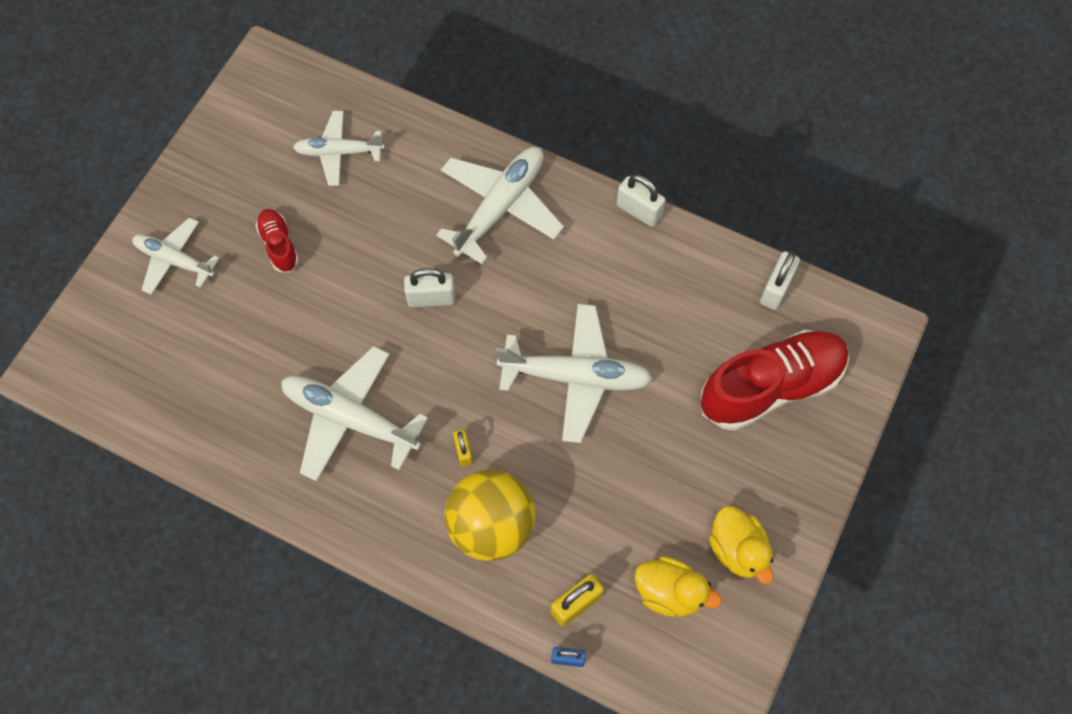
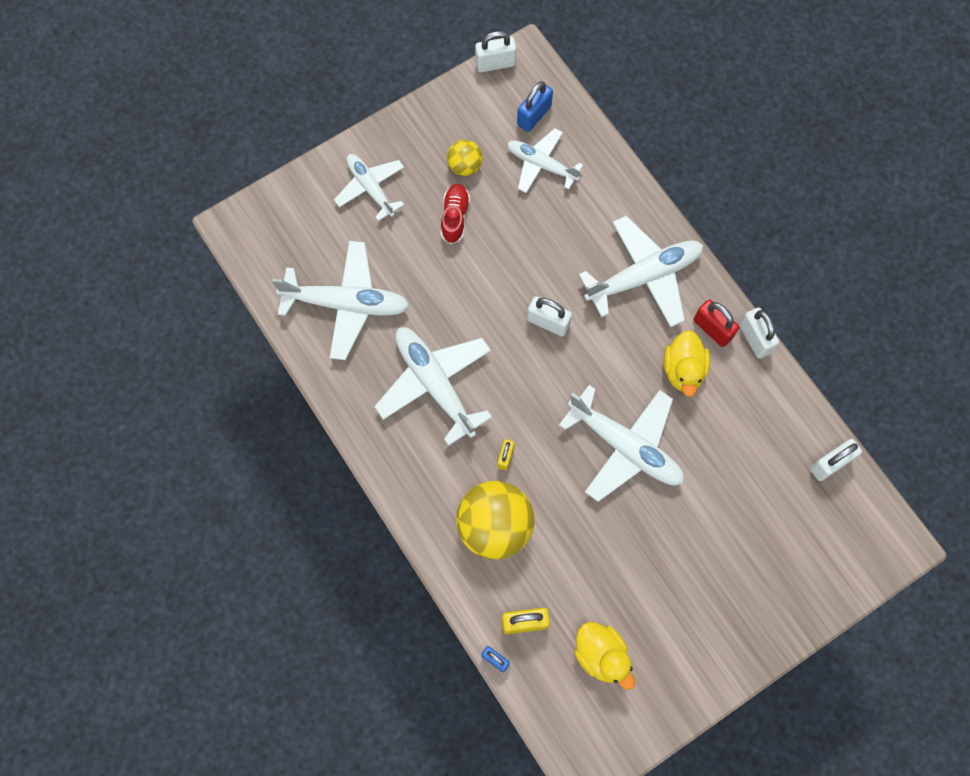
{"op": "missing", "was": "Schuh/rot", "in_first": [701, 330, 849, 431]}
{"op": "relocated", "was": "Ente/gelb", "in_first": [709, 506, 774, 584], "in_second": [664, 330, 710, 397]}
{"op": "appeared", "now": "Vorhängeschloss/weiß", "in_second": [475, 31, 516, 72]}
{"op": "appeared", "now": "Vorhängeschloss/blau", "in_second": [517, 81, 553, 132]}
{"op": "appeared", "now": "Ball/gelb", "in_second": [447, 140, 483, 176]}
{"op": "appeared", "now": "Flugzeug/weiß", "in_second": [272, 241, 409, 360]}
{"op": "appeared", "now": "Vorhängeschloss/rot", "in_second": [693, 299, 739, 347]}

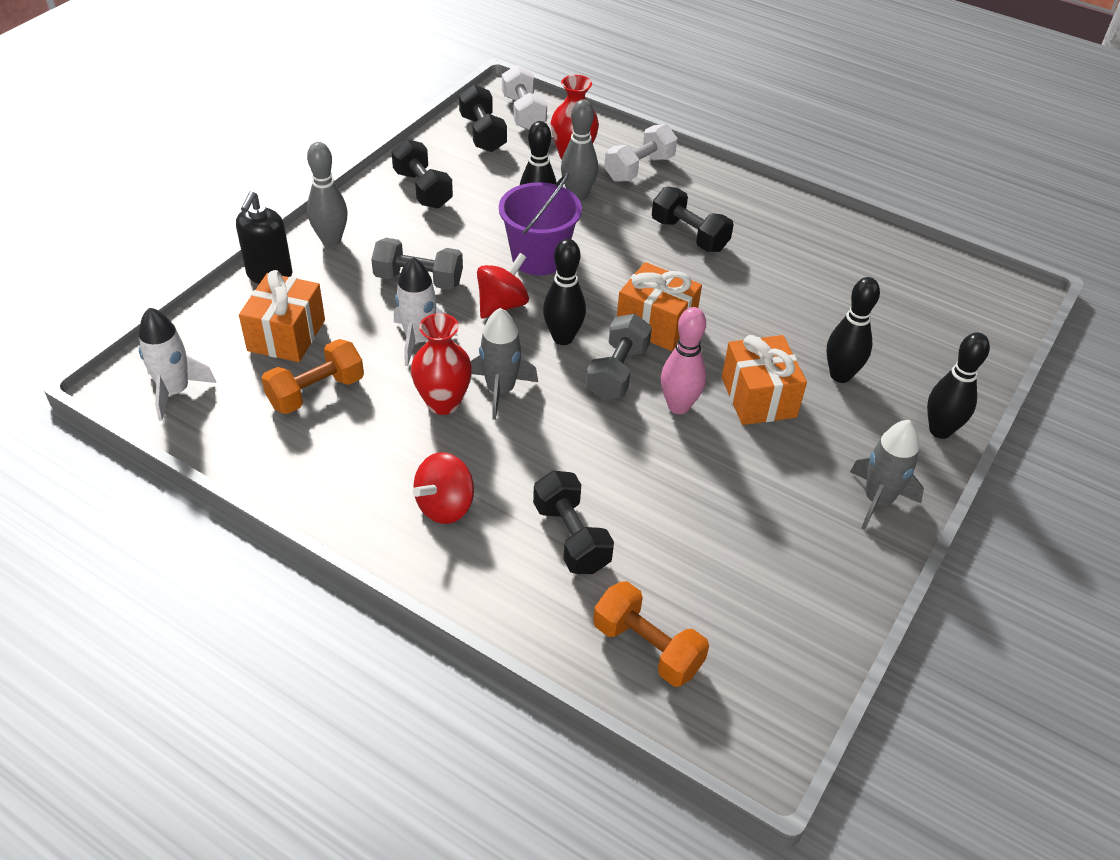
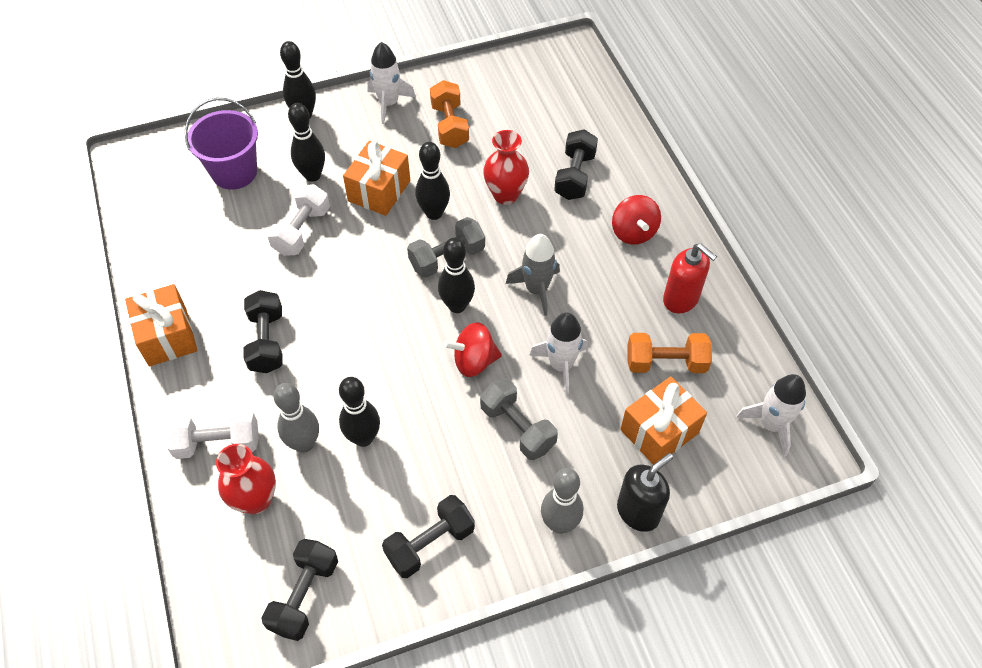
{"op": "relocated", "was": "Hantel/weiß", "in_first": [502, 65, 547, 130], "in_second": [267, 184, 330, 256]}
{"op": "spun", "was": "Hantel/schwarz", "in_first": [391, 139, 453, 209], "in_second": [382, 495, 475, 578], "clockwise": 45}
{"op": "relocated", "was": "Eimer/lila", "in_first": [499, 173, 582, 276], "in_second": [185, 98, 258, 190]}
{"op": "relocated", "was": "Geschenk/orange", "in_first": [617, 262, 702, 351], "in_second": [125, 284, 197, 366]}
{"op": "colour", "was": "Bowlingkegel/rosa", "now": "Bowlingkegel/schwarz", "in_first": [661, 307, 706, 414], "in_second": [415, 142, 450, 220]}
{"op": "relocated", "was": "Vase/rot", "in_first": [411, 313, 472, 415], "in_second": [483, 130, 529, 205]}
{"op": "colour", "was": "Rakete/grau", "now": "Rakete/weiß", "in_first": [850, 420, 924, 530], "in_second": [367, 42, 416, 124]}
{"op": "spun", "was": "Kreisel/rot", "in_first": [413, 452, 474, 524], "in_second": [612, 195, 661, 245], "clockwise": 90}
{"op": "relocated", "was": "Hantel/orange", "in_first": [593, 581, 709, 687], "in_second": [430, 80, 469, 148]}
{"op": "appeared", "now": "Seifenspender/rot", "in_second": [663, 244, 717, 313]}

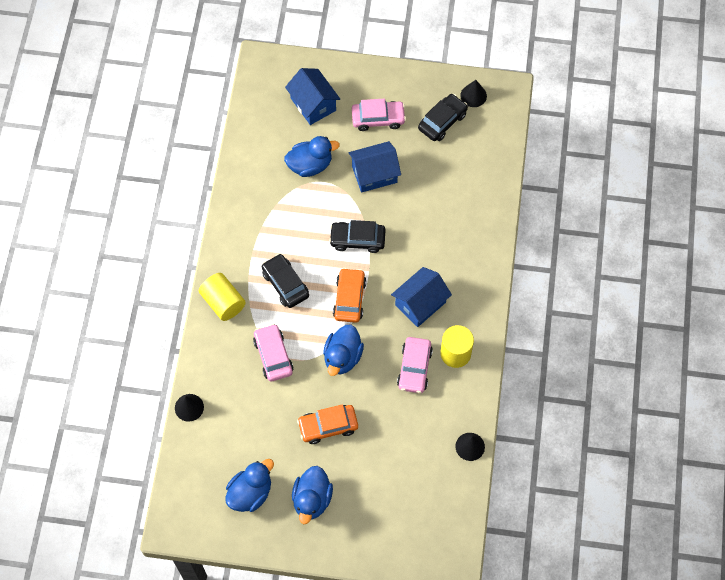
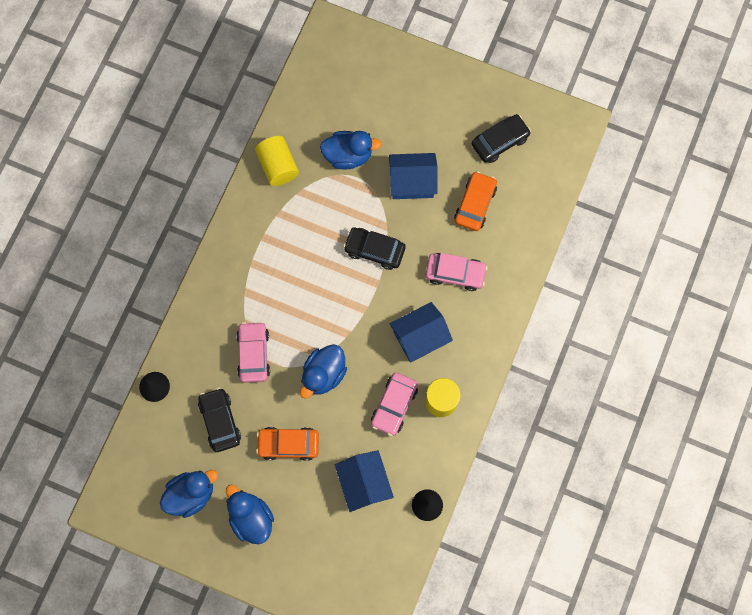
{"op": "relocated", "was": "Haus/blau", "in_first": [285, 68, 340, 125], "in_second": [335, 450, 394, 512]}
{"op": "missing", "was": "Kegel/schwarz", "in_first": [460, 80, 487, 107]}
{"op": "relocated", "was": "Auto/rosa", "in_first": [352, 99, 406, 131], "in_second": [425, 253, 488, 291]}
{"op": "relocated", "was": "Auto/schwarz", "in_first": [262, 254, 309, 308], "in_second": [198, 388, 241, 452]}
{"op": "relocated", "was": "Auto/orange", "in_first": [333, 268, 366, 323], "in_second": [454, 171, 497, 231]}
{"op": "relocated", "was": "Vollzylinder/gelb", "in_first": [199, 273, 246, 321], "in_second": [255, 136, 299, 186]}
{"op": "spun", "was": "Ente/blau", "in_first": [292, 466, 333, 524], "in_second": [226, 484, 274, 544], "clockwise": 120}

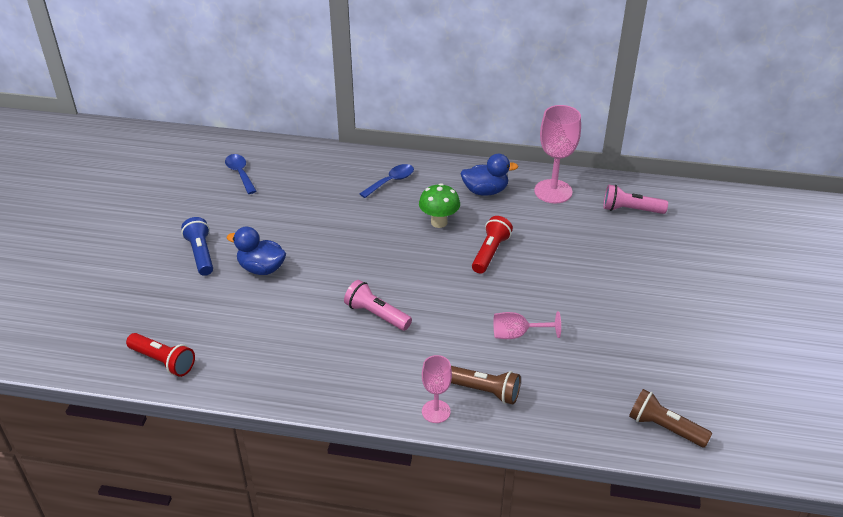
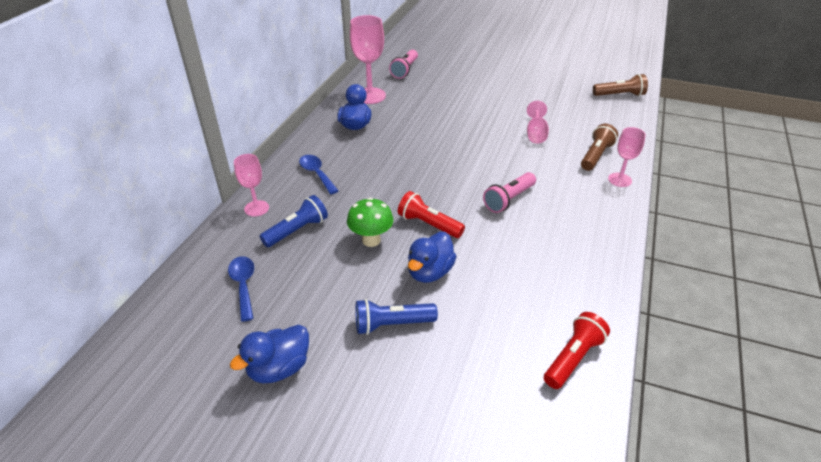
{"op": "spun", "was": "Löffel/blau", "in_first": [225, 154, 257, 194], "in_second": [228, 256, 254, 322], "clockwise": 90}
{"op": "relocated", "was": "Pilz/grün", "in_first": [419, 183, 460, 228], "in_second": [347, 197, 393, 247]}
{"op": "relocated", "was": "Taschenlampe/rot", "in_first": [472, 216, 513, 274], "in_second": [398, 191, 465, 238]}
{"op": "spun", "was": "Taschenlampe/braun", "in_first": [629, 389, 712, 448], "in_second": [593, 74, 648, 96], "clockwise": -135}
{"op": "appeared", "now": "Kelch/rosa", "in_second": [234, 154, 269, 216]}
{"op": "appeared", "now": "Taschenlampe/blau", "in_second": [260, 195, 328, 247]}
{"op": "appeared", "now": "Ente/blau", "in_second": [230, 325, 309, 383]}

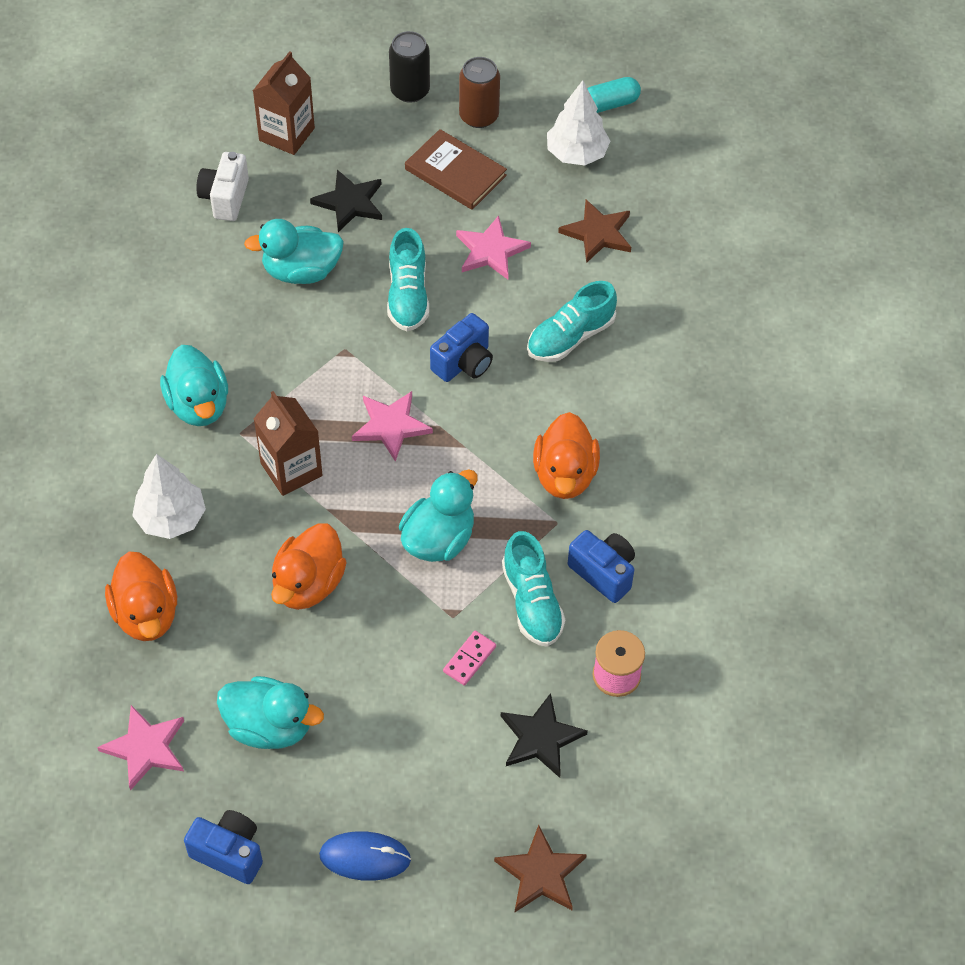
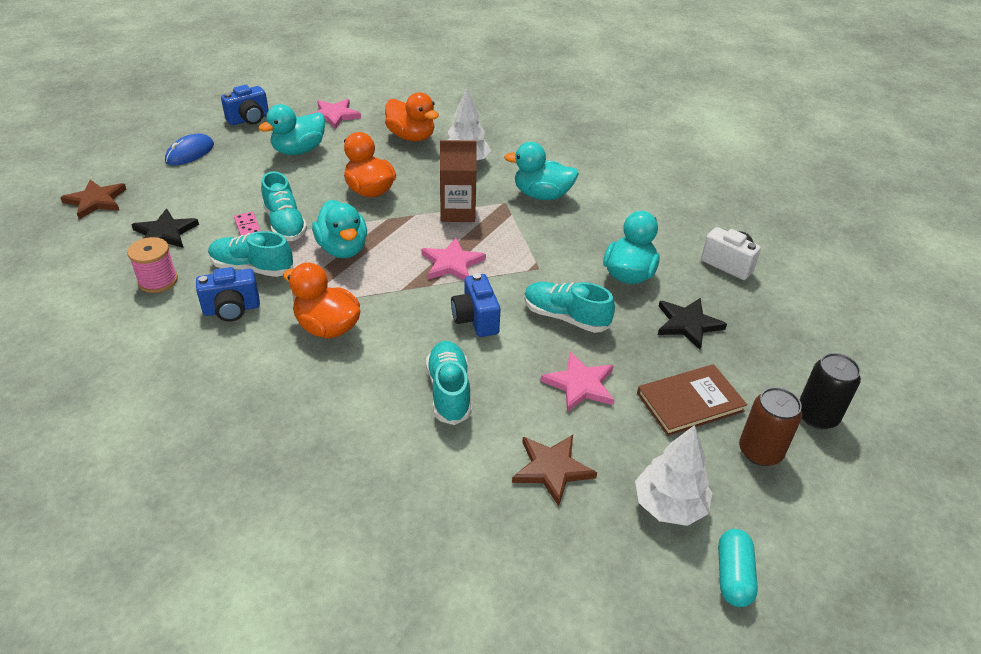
{"op": "missing", "was": "Getränkekarton/braun", "in_first": [253, 51, 315, 155]}
{"op": "spun", "was": "Ente/orange", "in_first": [105, 552, 177, 641], "in_second": [385, 92, 439, 141], "clockwise": -150}
{"op": "appeared", "now": "Schuh/türkis", "in_second": [261, 171, 307, 241]}

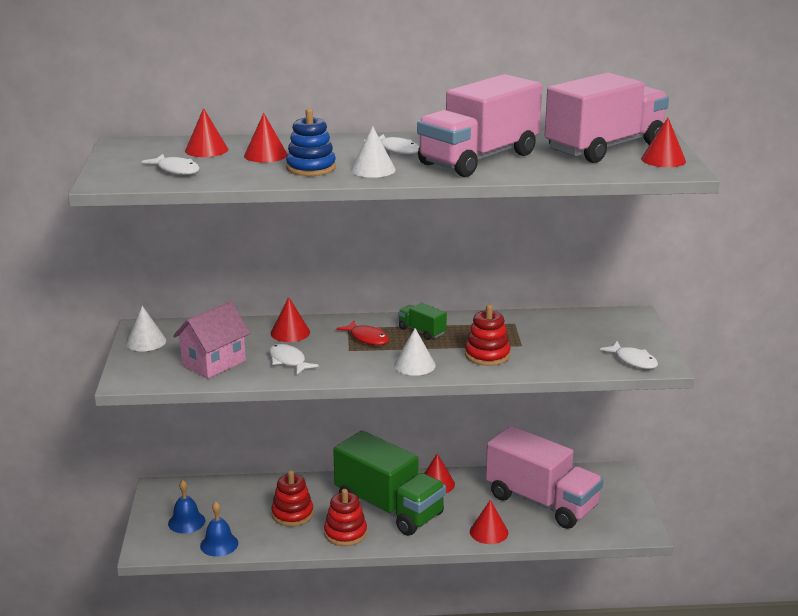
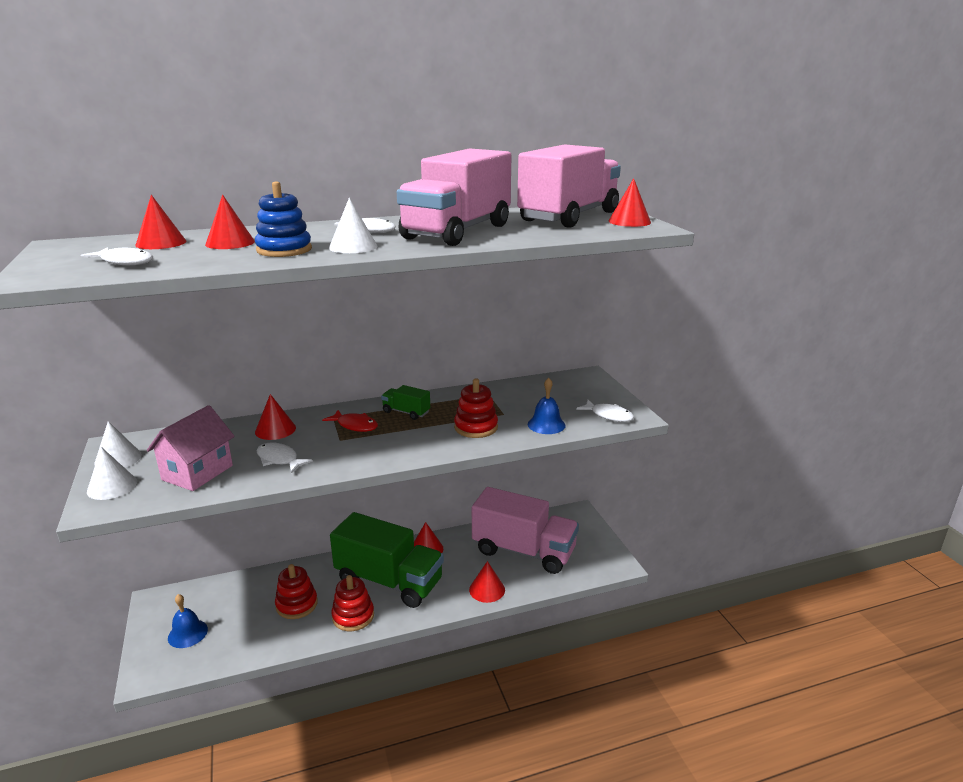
{"op": "relocated", "was": "Kegel/weiß", "in_first": [394, 328, 436, 376], "in_second": [87, 447, 137, 500]}
{"op": "relocated", "was": "Glocke/blau", "in_first": [200, 502, 238, 557], "in_second": [528, 378, 566, 434]}

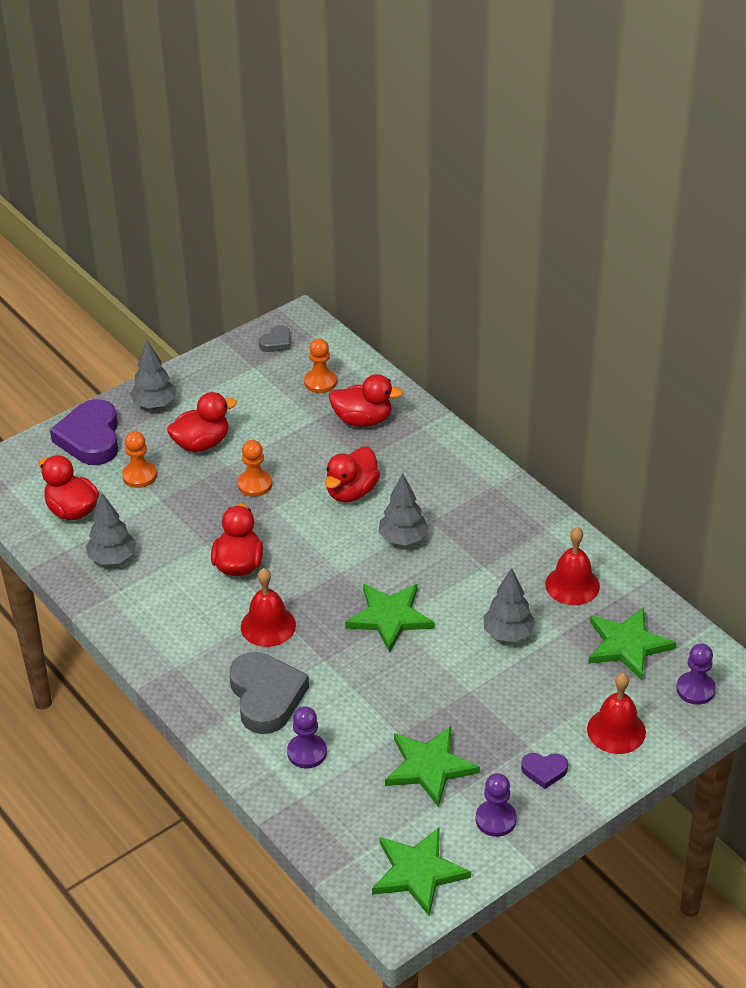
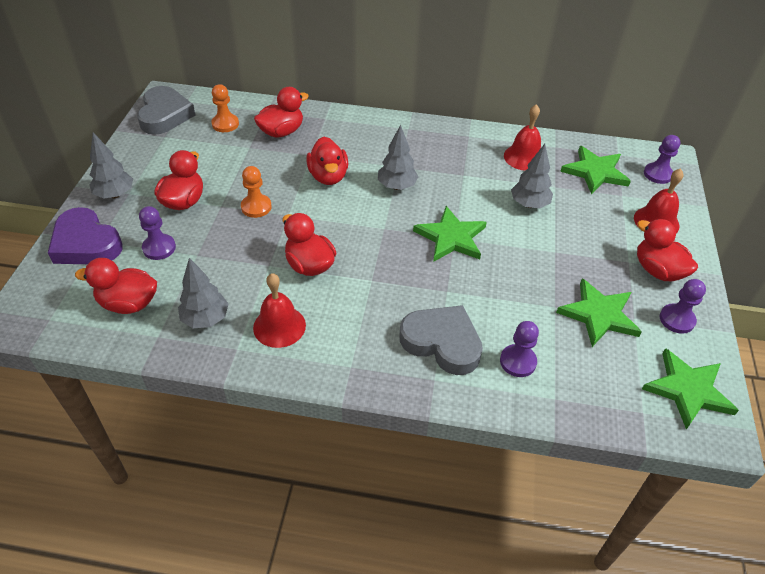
{"op": "size", "was": "Herz/grau", "in_first": [259, 325, 290, 352], "in_second": [137, 86, 195, 135], "ratio": 2.07}
{"op": "colour", "was": "Bauer/orange", "now": "Bauer/lila", "in_first": [122, 431, 157, 488], "in_second": [139, 206, 176, 260]}
{"op": "relocated", "was": "Glocke/rot", "in_first": [241, 568, 296, 647], "in_second": [253, 273, 306, 348]}
{"op": "exchanged", "was": "Herz/lila", "now": "Ente/rot", "in_first": [521, 753, 568, 789], "in_second": [637, 219, 698, 281]}

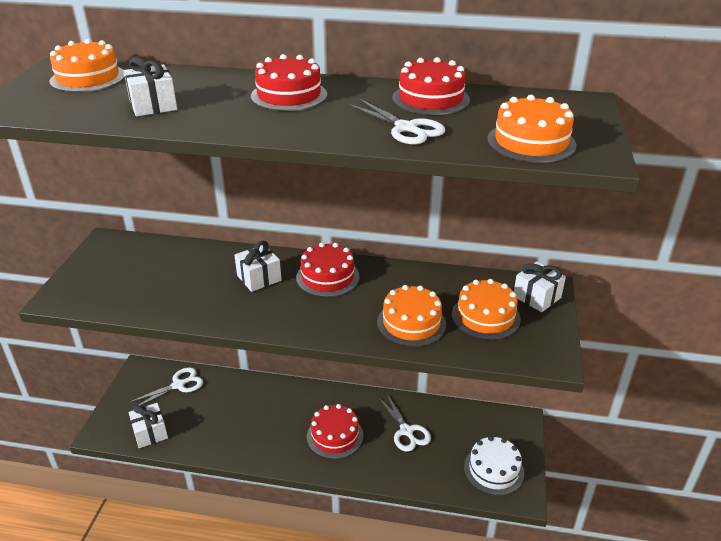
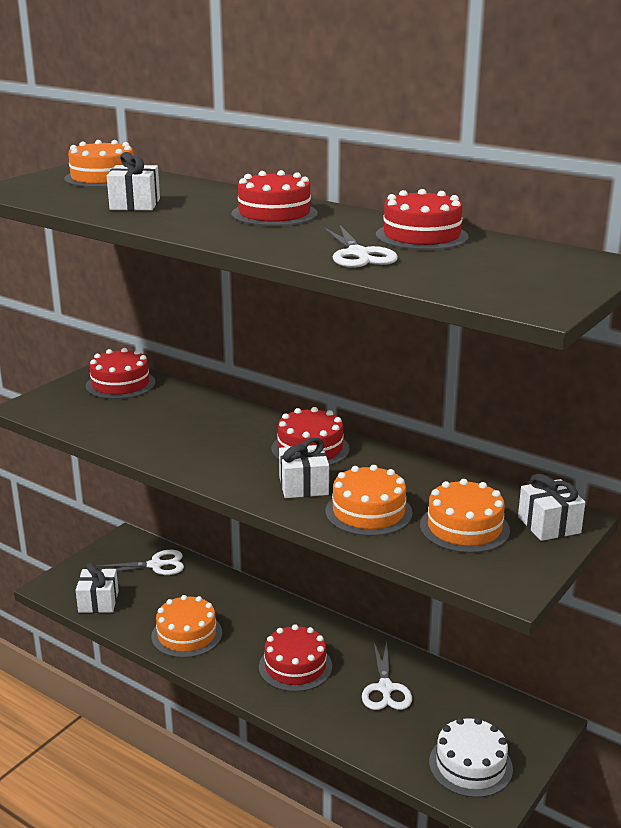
{"op": "relocated", "was": "Kuchen/orange", "in_first": [487, 95, 576, 163], "in_second": [151, 595, 222, 658]}
{"op": "relocated", "was": "Geschenk/weiß", "in_first": [234, 241, 281, 292], "in_second": [279, 438, 329, 498]}
{"op": "appeared", "now": "Kuchen/rot", "in_second": [86, 348, 155, 399]}

